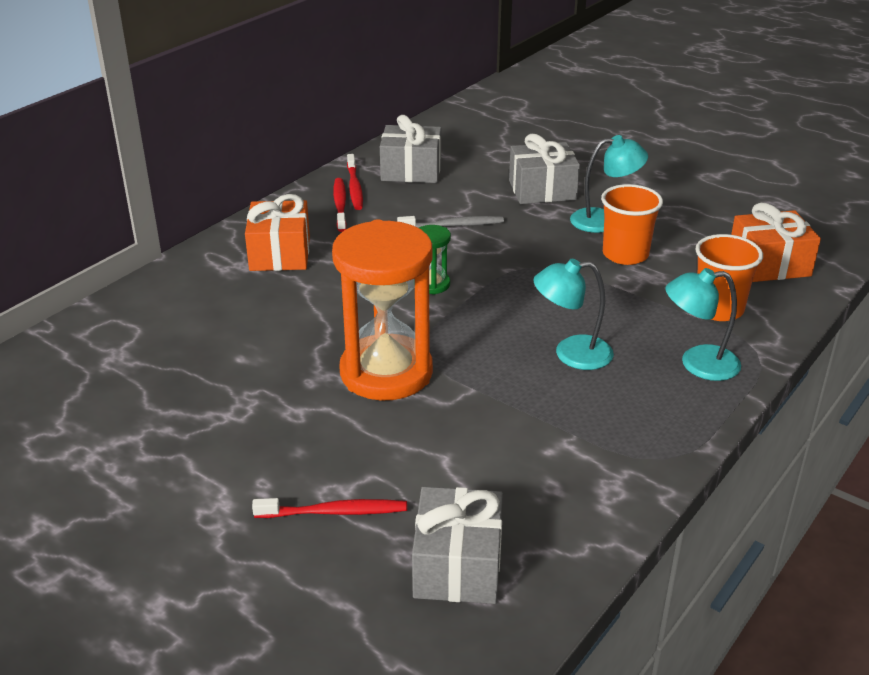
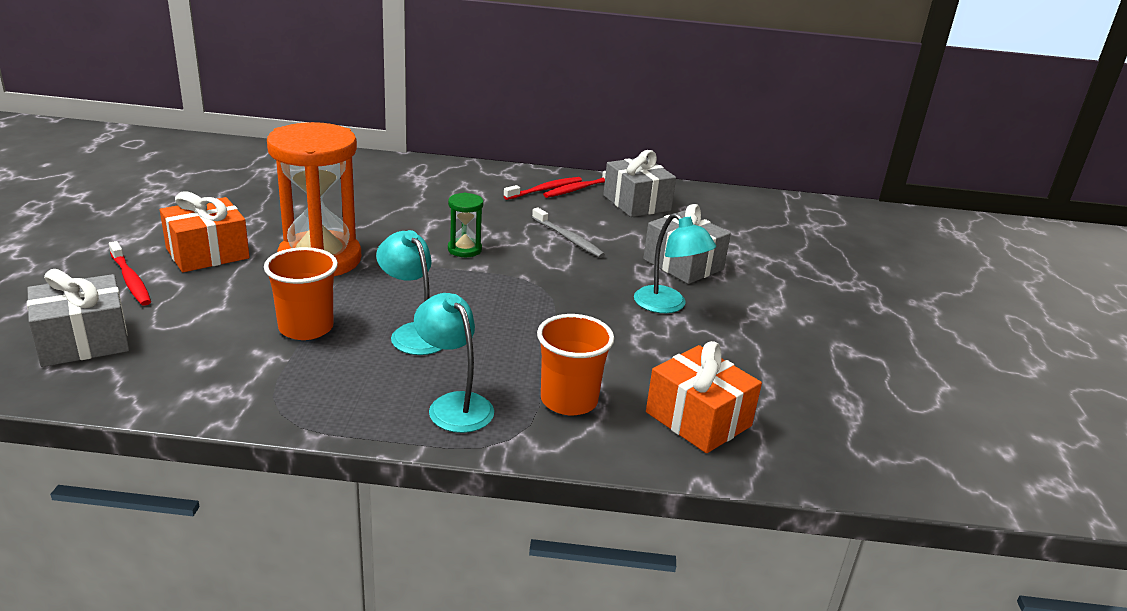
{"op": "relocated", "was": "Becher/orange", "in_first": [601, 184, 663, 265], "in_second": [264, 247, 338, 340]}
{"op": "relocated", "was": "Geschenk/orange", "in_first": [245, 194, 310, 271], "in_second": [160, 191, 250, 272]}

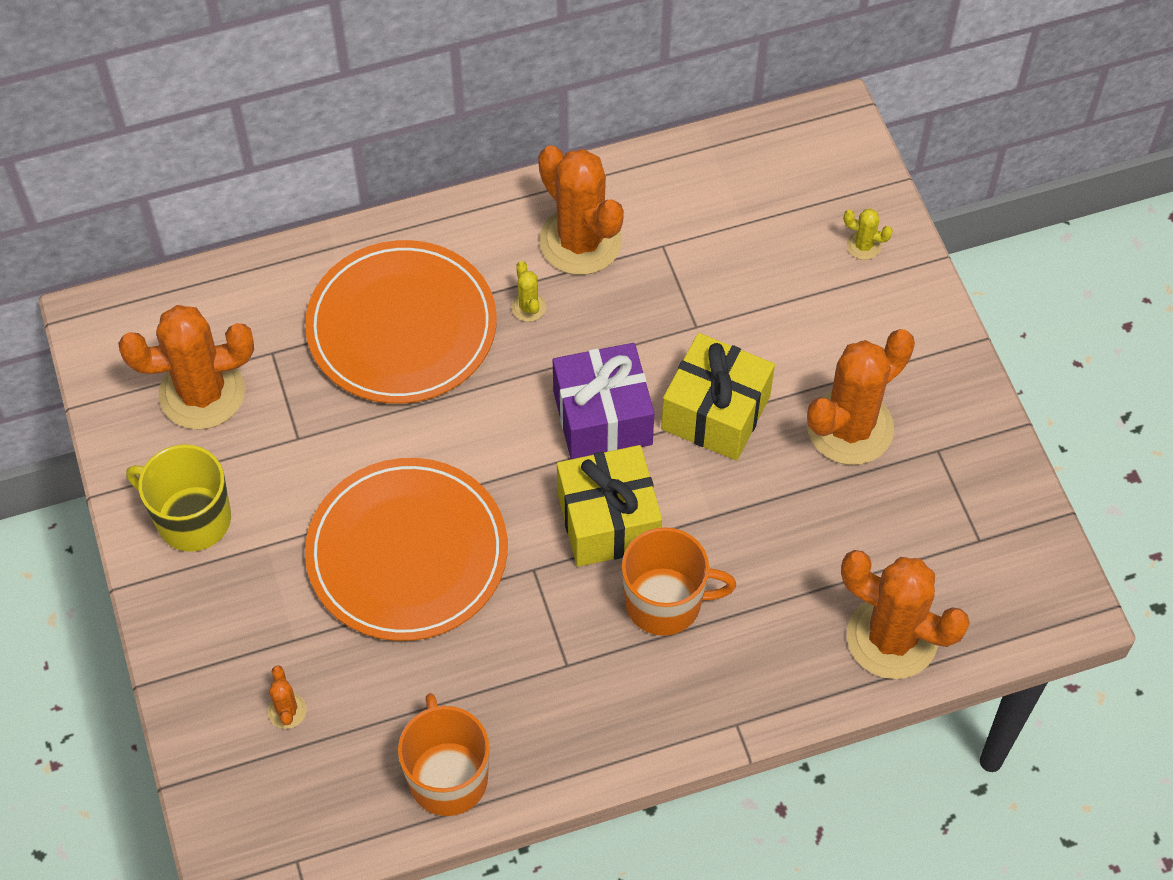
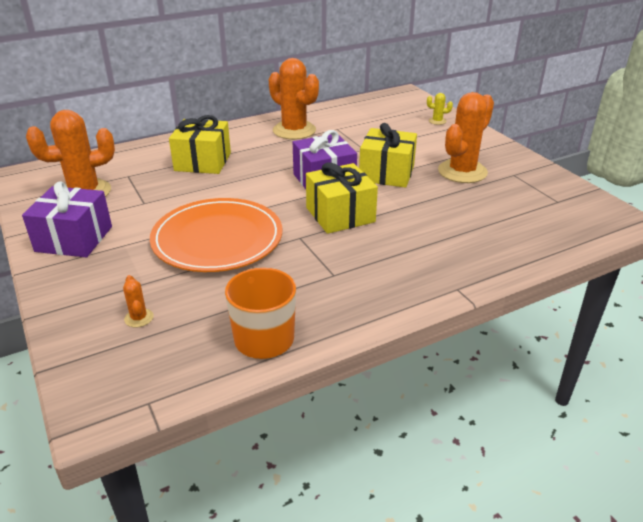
{"op": "exchanged", "was": "Teller/orange", "now": "Geschenk/gelb", "in_first": [305, 240, 497, 404], "in_second": [169, 115, 231, 174]}
{"op": "missing", "was": "Kaktus/gelb", "in_first": [511, 261, 546, 322]}
{"op": "exchanged", "was": "Tasse/gelb", "now": "Geschenk/lila", "in_first": [126, 444, 231, 552], "in_second": [22, 181, 112, 257]}
{"op": "missing", "was": "Tasse/orange", "in_first": [622, 527, 736, 636]}
{"op": "missing", "was": "Kaktus/orange", "in_first": [841, 550, 970, 679]}

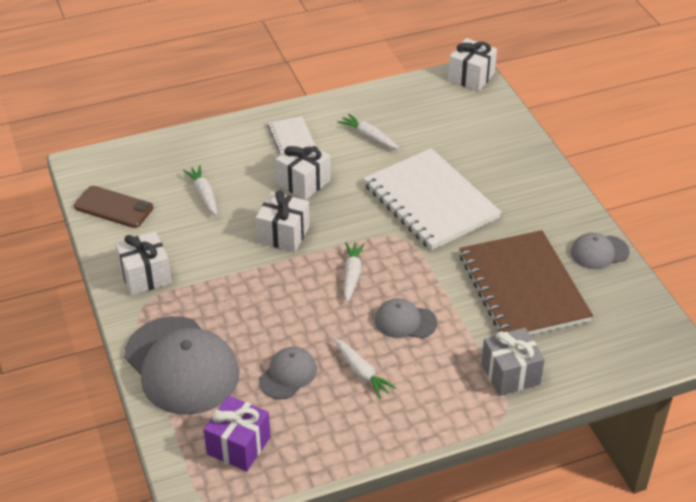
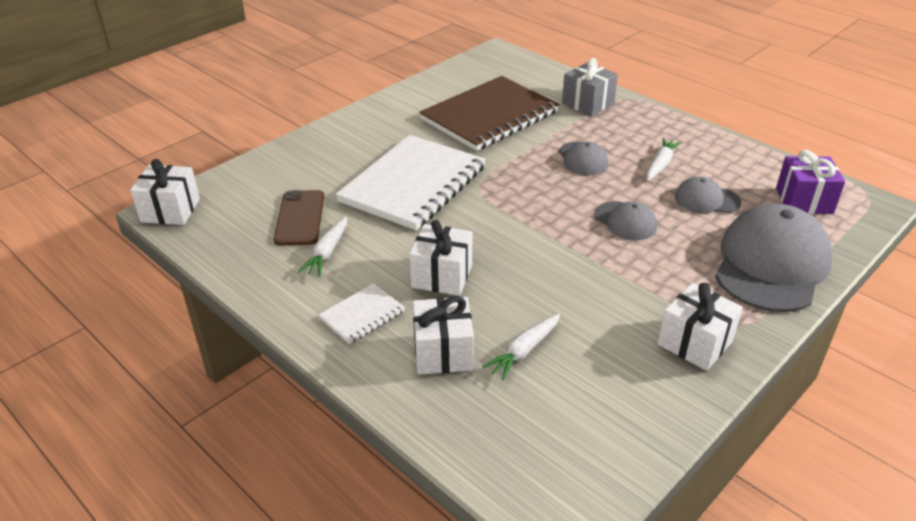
{"op": "relocated", "was": "Handy/braun", "in_first": [74, 186, 153, 228], "in_second": [274, 190, 325, 245]}
{"op": "relocated", "was": "Geschenk/weiß", "in_first": [256, 190, 310, 252], "in_second": [413, 296, 474, 375]}
{"op": "relocated", "was": "Kappe/grau", "in_first": [571, 232, 629, 269], "in_second": [595, 201, 657, 240]}
{"op": "missing", "was": "Karotte/weiß", "in_first": [344, 242, 365, 302]}

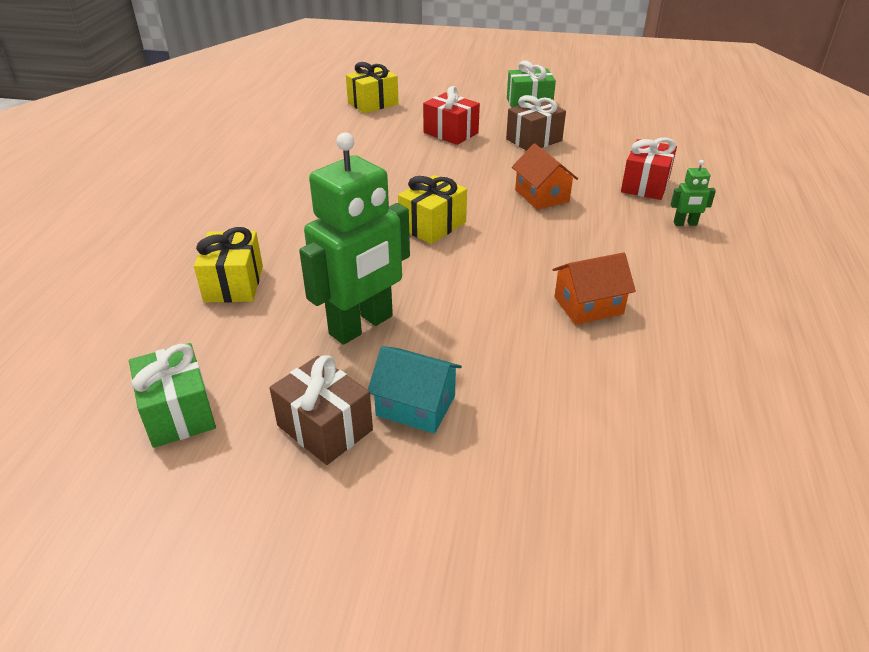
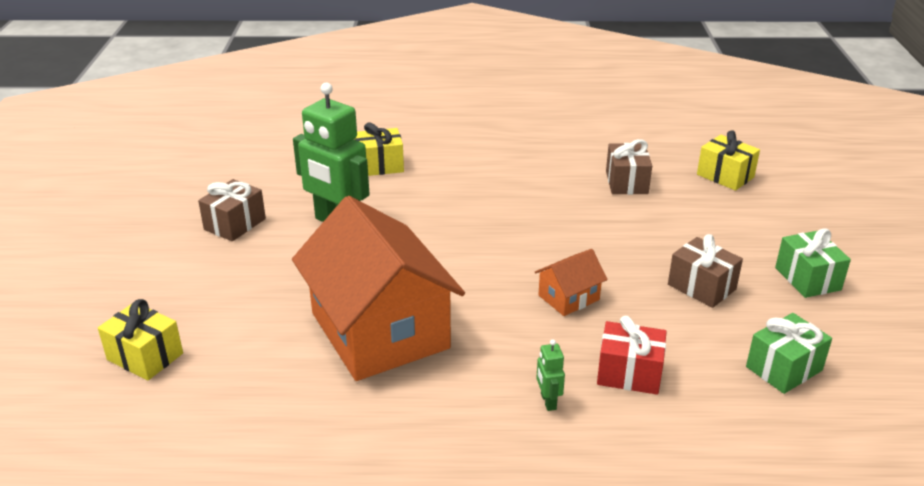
{"op": "missing", "was": "Geschenk/rot", "in_first": [423, 86, 480, 145]}
{"op": "relocated", "was": "Geschenk/gelb", "in_first": [398, 175, 467, 244], "in_second": [98, 299, 183, 380]}
{"op": "size", "was": "Haus/orange", "in_first": [552, 252, 636, 325], "in_second": [292, 196, 465, 381], "ratio": 2.38}
{"op": "relocated", "was": "Geschenk/grün", "in_first": [129, 343, 216, 448], "in_second": [746, 313, 832, 394]}
{"op": "missing", "was": "Haus/türkis", "in_first": [368, 346, 462, 434]}
{"op": "appeared", "now": "Geschenk/braun", "in_second": [606, 139, 652, 195]}

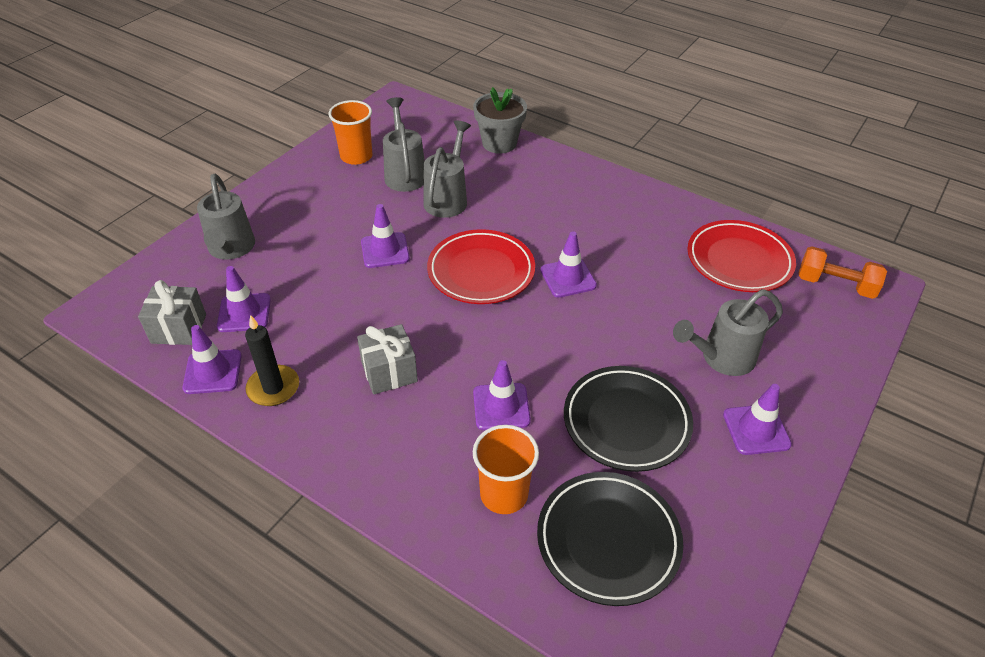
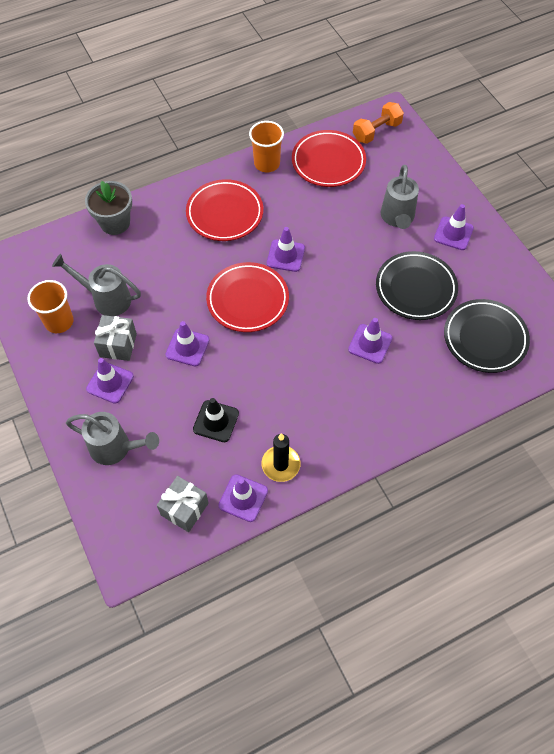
{"op": "missing", "was": "Gießkanne/grau", "in_first": [423, 120, 471, 218]}
{"op": "relocated", "was": "Leitkegel/lila", "in_first": [217, 266, 271, 332], "in_second": [86, 358, 134, 404]}
{"op": "relocated", "was": "Geschenk/grau", "in_first": [357, 324, 418, 394], "in_second": [94, 315, 137, 361]}
{"op": "relocated", "was": "Becher/orange", "in_first": [473, 425, 539, 514], "in_second": [249, 121, 284, 172]}
{"op": "appeared", "now": "Teller/rot", "in_second": [186, 179, 263, 241]}
{"op": "appeared", "now": "Leitkegel/schwarz", "in_second": [193, 398, 239, 442]}

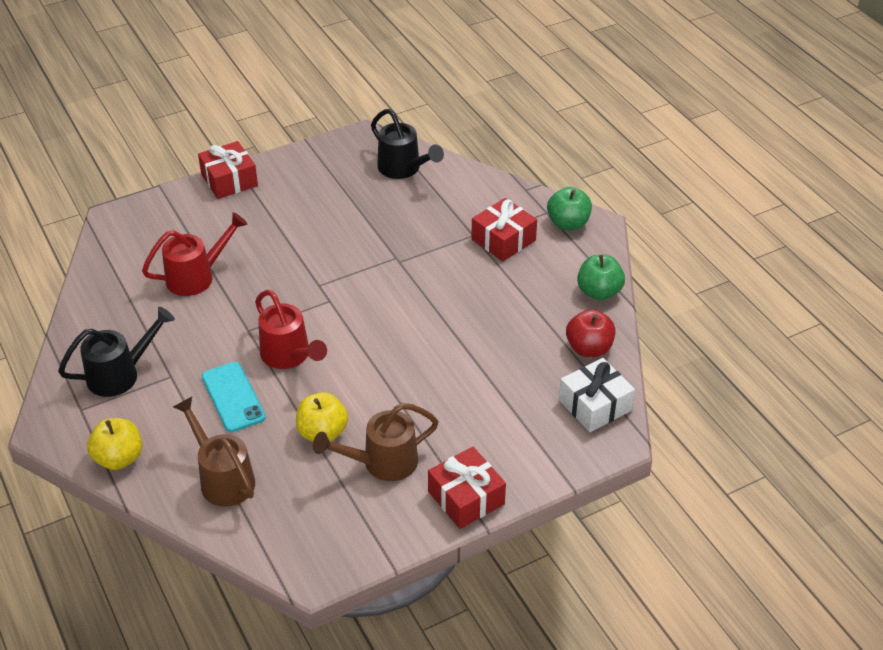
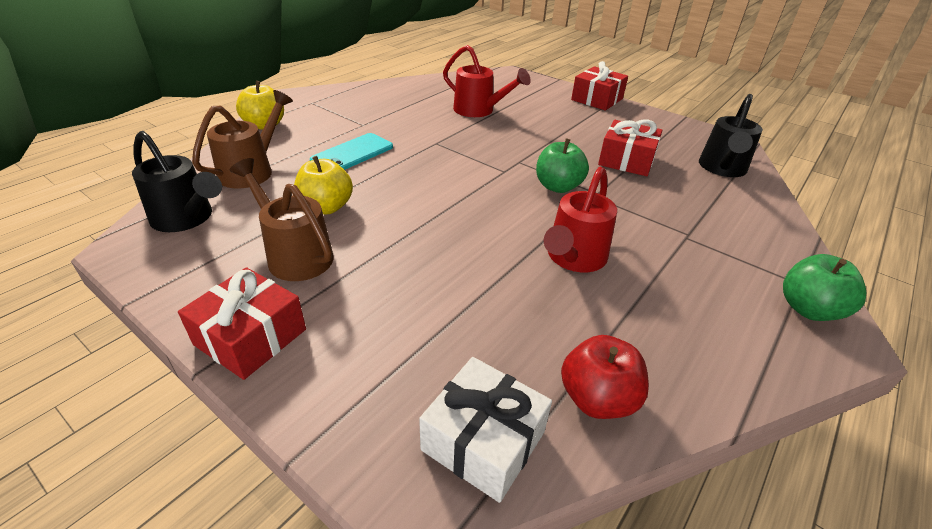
{"op": "relocated", "was": "Geschenk/rot", "in_first": [471, 198, 537, 261], "in_second": [598, 120, 662, 176]}
{"op": "relocated", "was": "Apfel/grün", "in_first": [577, 255, 625, 300], "in_second": [536, 138, 589, 193]}
{"op": "relocated", "was": "Gießkanne/rot", "in_first": [255, 290, 327, 369], "in_second": [544, 167, 617, 272]}
{"op": "relocated", "was": "Gießkanne/schwarz", "in_first": [58, 307, 175, 397], "in_second": [132, 131, 222, 232]}

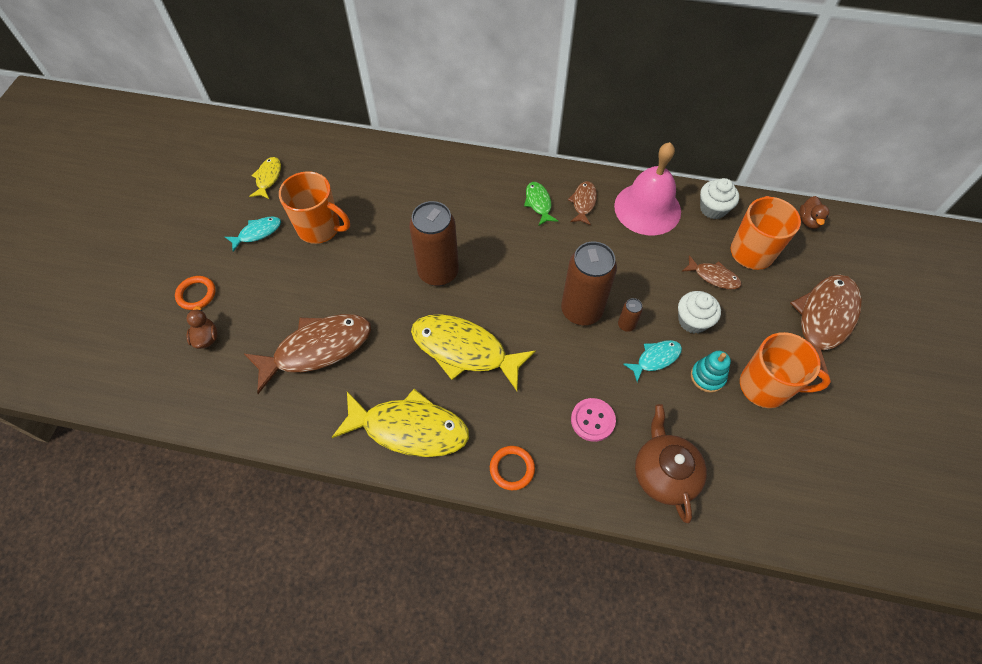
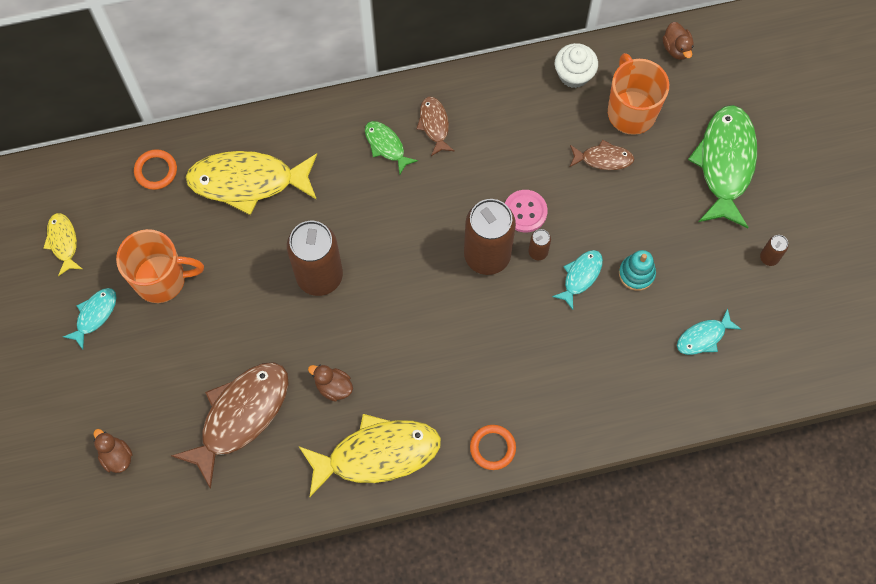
{"op": "missing", "was": "Glocke/rosa", "in_first": [614, 142, 681, 235]}
{"op": "colour", "was": "Fisch/braun", "now": "Fisch/grün", "in_first": [790, 274, 862, 375], "in_second": [688, 105, 757, 229]}
{"op": "relocated", "was": "Ring/orange", "in_first": [175, 276, 215, 310], "in_second": [134, 149, 177, 190]}
{"op": "missing", "was": "Muffin/weiß", "in_first": [678, 291, 721, 334]}
{"op": "relocated", "was": "Fisch/gelb", "in_first": [411, 314, 536, 391], "in_second": [185, 151, 317, 215]}
{"op": "missing", "was": "Tasse/orange", "in_first": [740, 332, 831, 408]}
{"op": "relocated", "was": "Knopf/rosa", "in_first": [571, 398, 616, 442], "in_second": [505, 190, 548, 232]}
{"op": "missing", "was": "Teekanne/braun", "in_first": [635, 404, 707, 523]}
{"op": "appeared", "now": "Dose/braun", "in_second": [760, 235, 788, 266]}
{"op": "appeared", "now": "Fisch/türkis", "in_second": [677, 308, 741, 355]}
{"op": "appeared", "now": "Ente/braun", "in_second": [308, 365, 353, 402]}

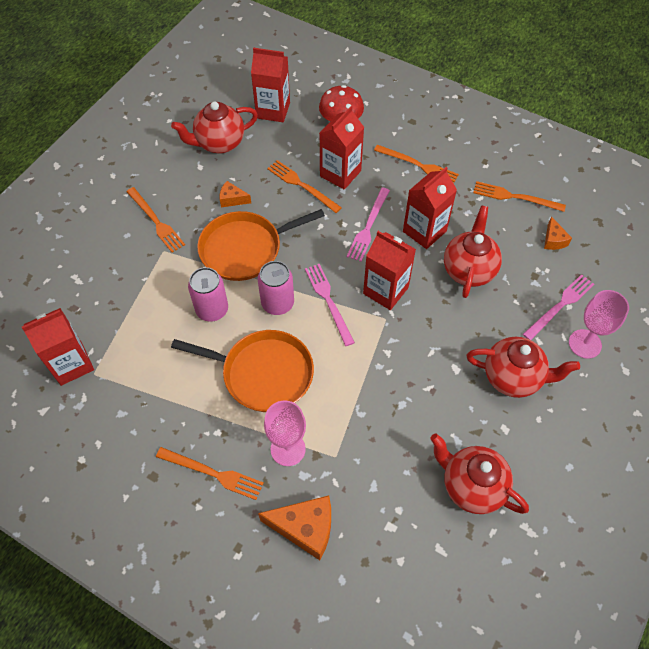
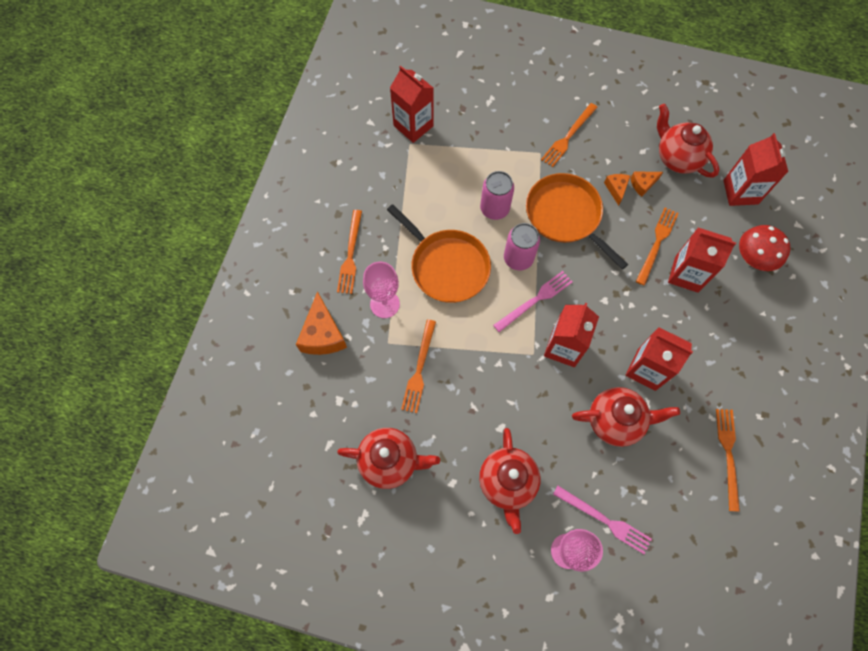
{"op": "relocated", "was": "Gabel/orange", "in_first": [374, 145, 459, 184], "in_second": [401, 319, 436, 413]}
{"op": "missing", "was": "Gabel/rosa", "in_first": [347, 188, 390, 262]}
{"op": "relocated", "was": "Käse/orange", "in_first": [544, 216, 572, 250], "in_second": [630, 172, 663, 197]}
{"op": "spun", "was": "Pfanne/orange", "in_first": [171, 330, 314, 412], "in_second": [387, 204, 491, 303], "clockwise": -45}
{"op": "spun", "was": "Teekanne/rot", "in_first": [430, 434, 529, 514], "in_second": [337, 428, 440, 489], "clockwise": 75}

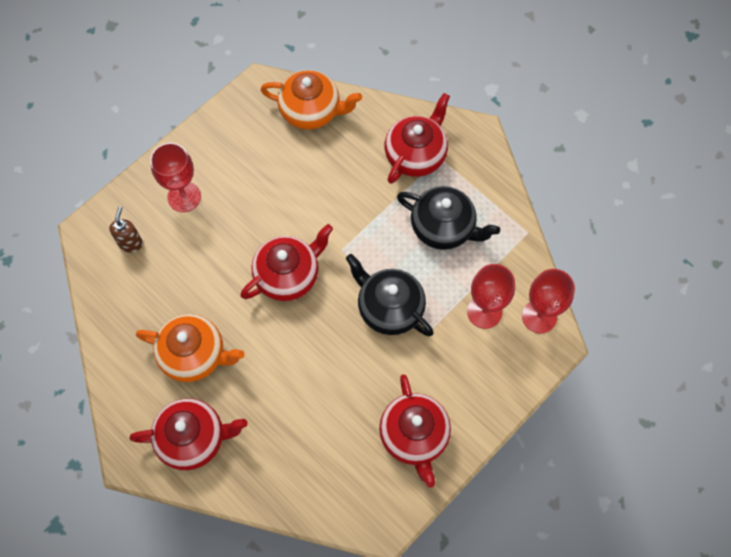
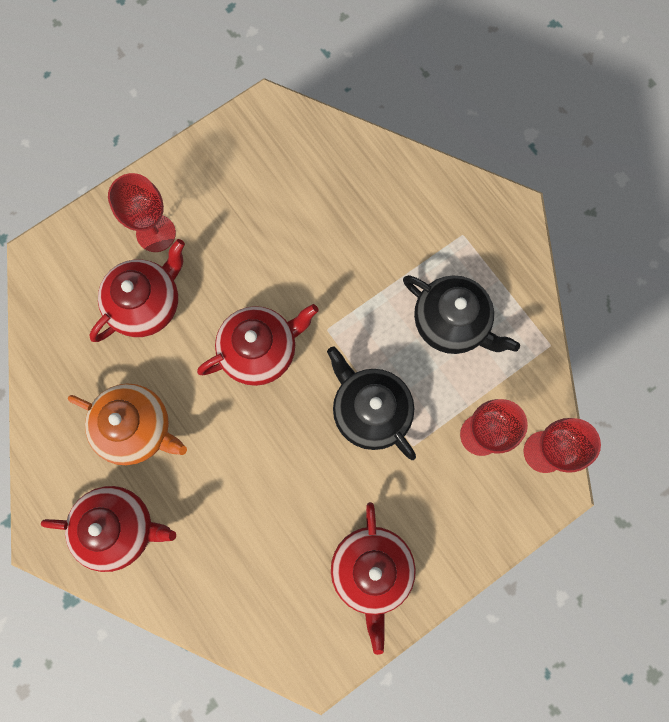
{"op": "missing", "was": "Teekanne/orange", "in_first": [260, 70, 362, 130]}
{"op": "relocated", "was": "Teekanne/rot", "in_first": [384, 93, 450, 184], "in_second": [89, 239, 185, 342]}
{"op": "missing", "was": "Seifenspender/braun", "in_first": [109, 206, 143, 253]}

